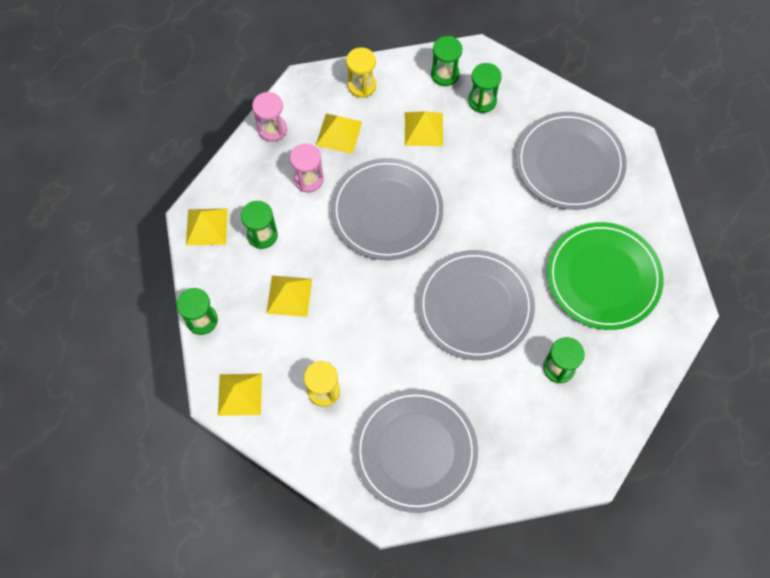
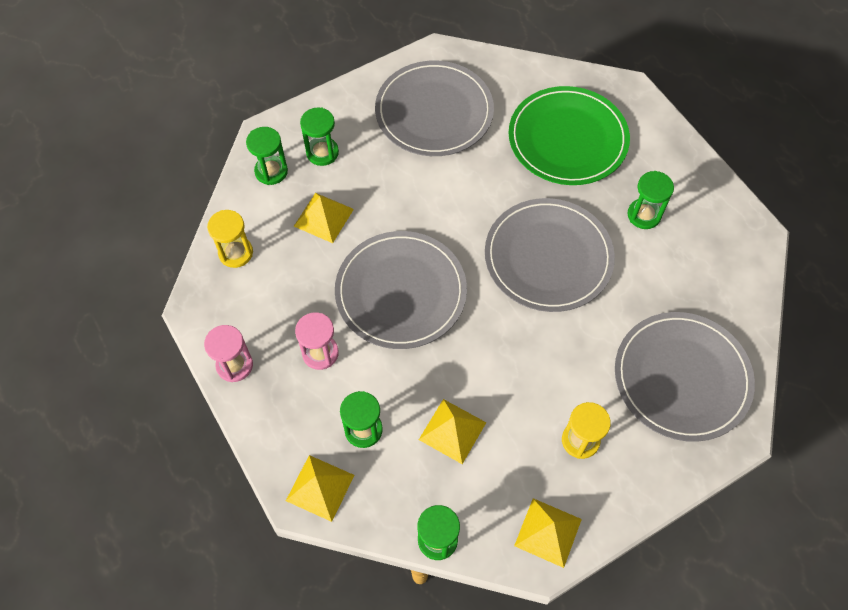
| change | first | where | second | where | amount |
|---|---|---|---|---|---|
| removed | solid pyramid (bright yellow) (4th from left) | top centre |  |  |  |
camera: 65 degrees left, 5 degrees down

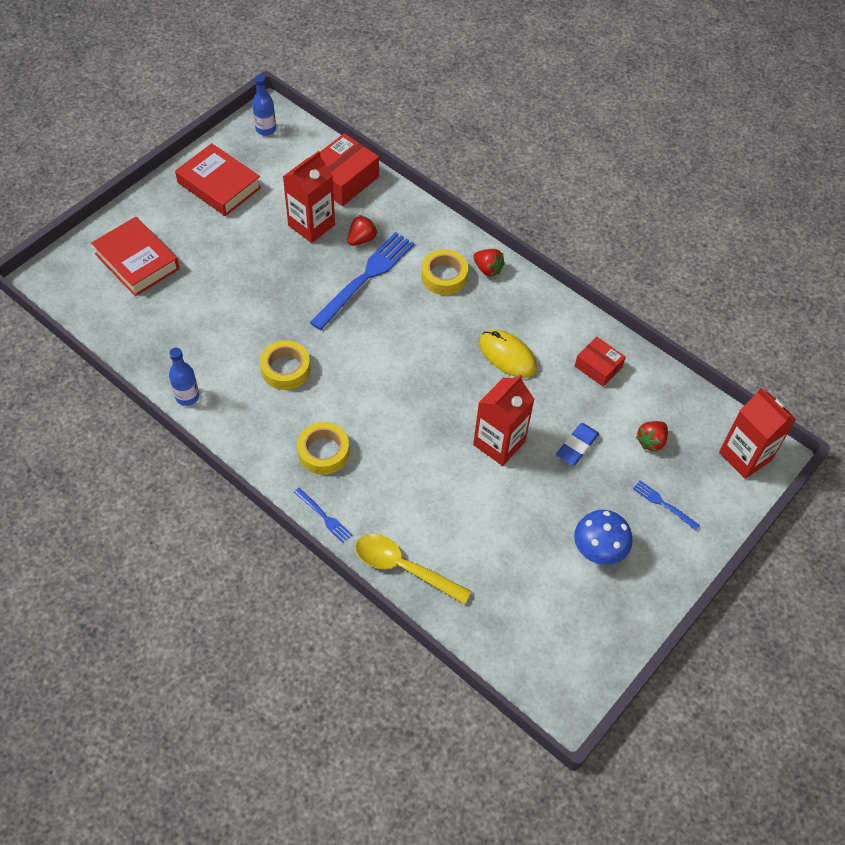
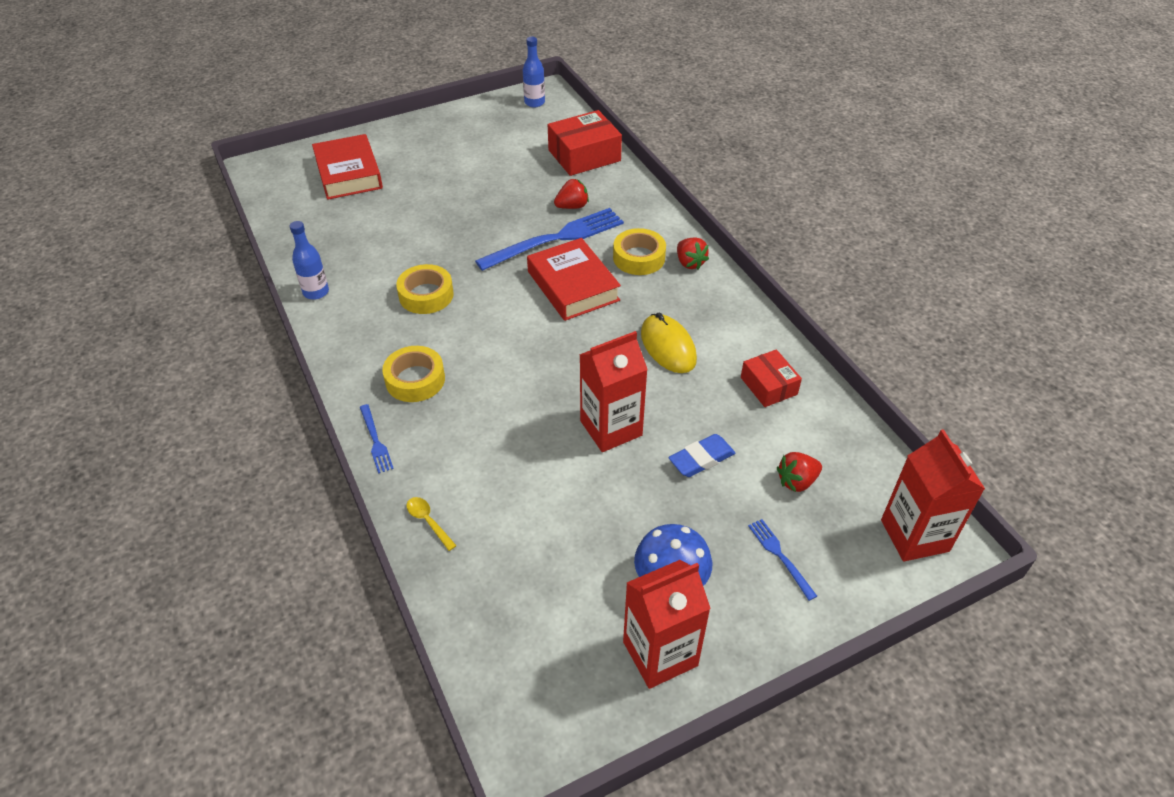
| change | first | where | second | where | amount |
|---|---|---|---|---|---|
| moved | book (red) (2nd from left) | top left |  | centre |  |
| moved | milk carton (red) (1st from left in the first image) | top centre | milk carton (red) (2nd from left) | bottom centre |  |
| resized | spoon (bright yellow) | bottom centre |  | centre | x0.48 |
camera: 25 degrees right, 10 degrees down

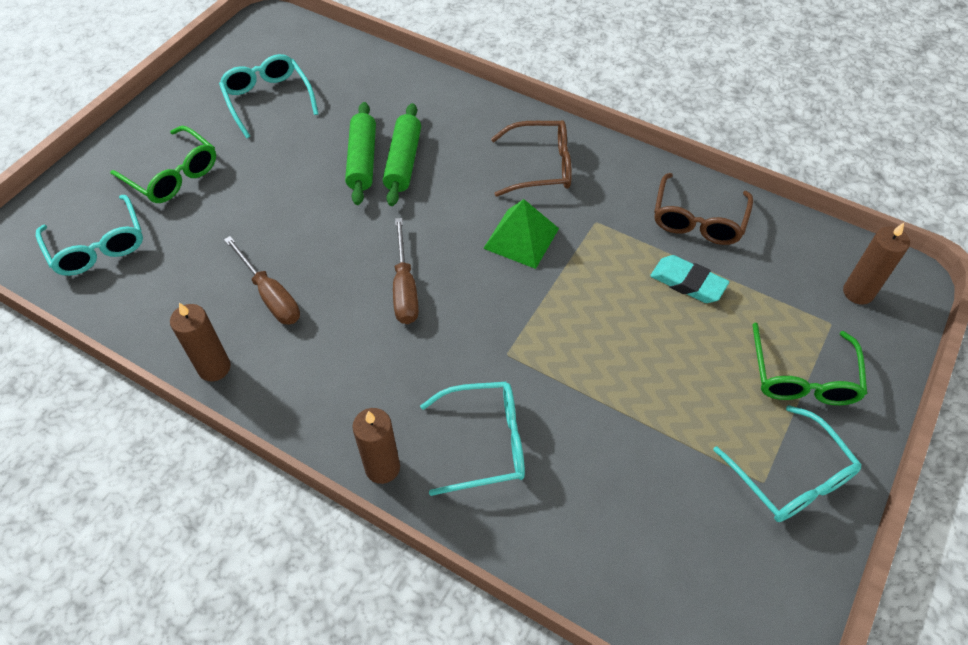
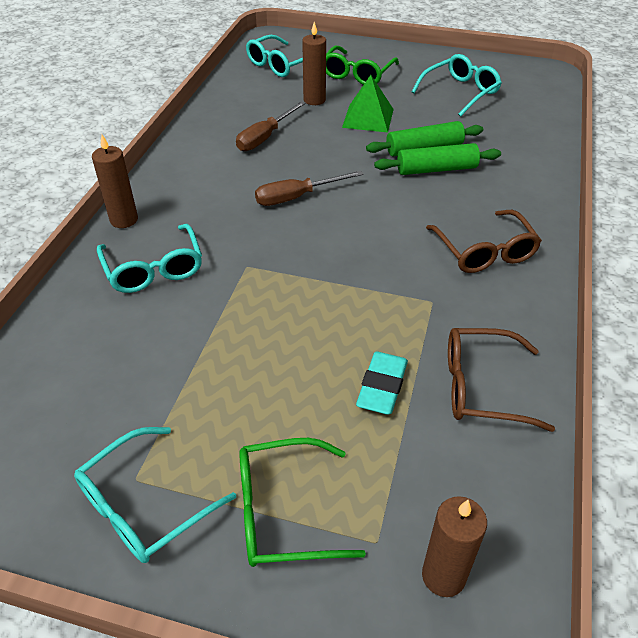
| change | first | where | second | where | amount |
|---|---|---|---|---|---|
| moved | candle (dark brown) (1st from left in the first image) | middle left | candle (dark brown) (2nd from left) | top centre |  |
| moved | solid pyramid (green) | centre |  | top centre |  |
camera: 75 degrees right, 10 degrees down

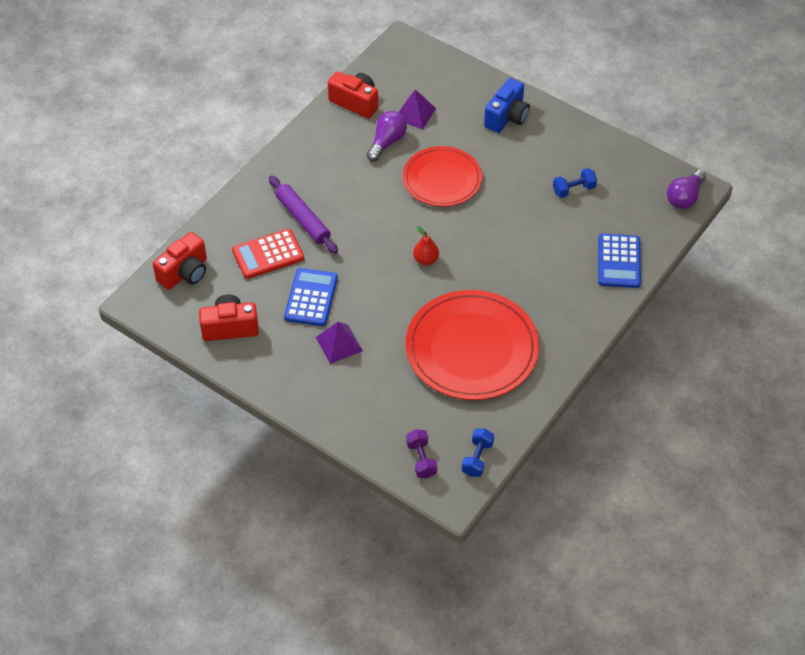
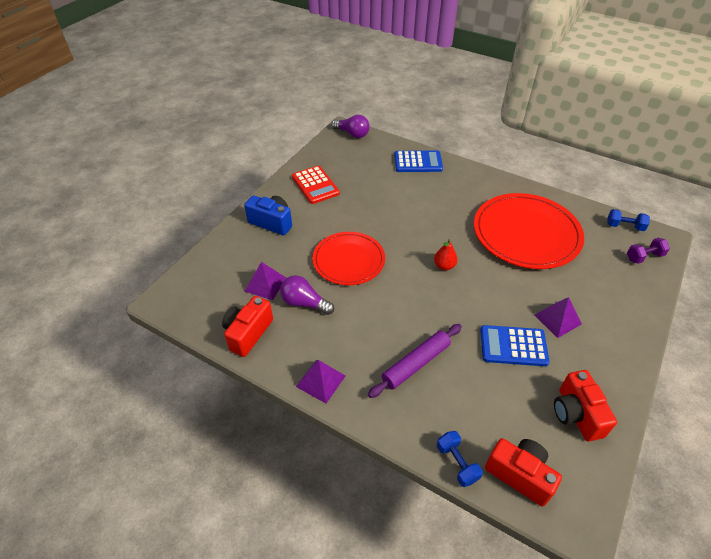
| change | first | where | second | where | amount |
|---|---|---|---|---|---|
| moved | calculator (red) | middle left |  | top centre |  |
| moved | free weight (blue) (2nd from left in the first image) | top right | free weight (blue) (1st from left) | bottom centre |  |
| added |  |  | solid pyramid (violet) (2nd from left) | bottom centre |  |
camera: 95 degrees left, 5 degrees down

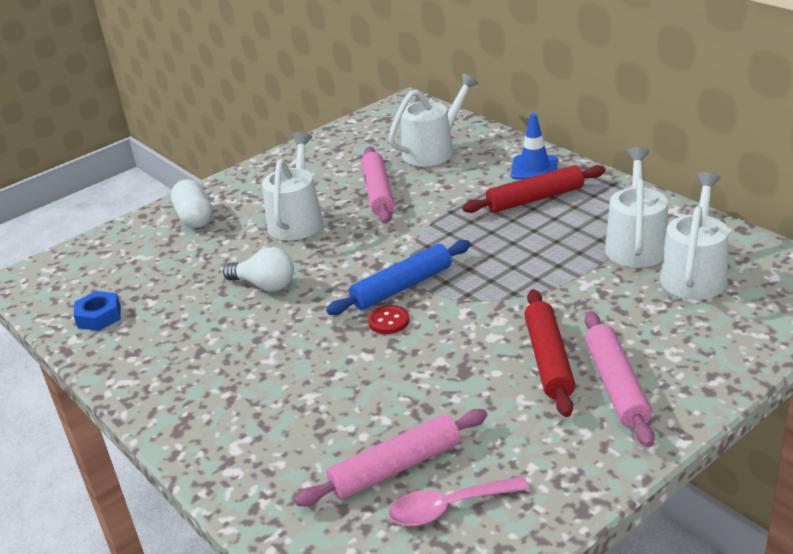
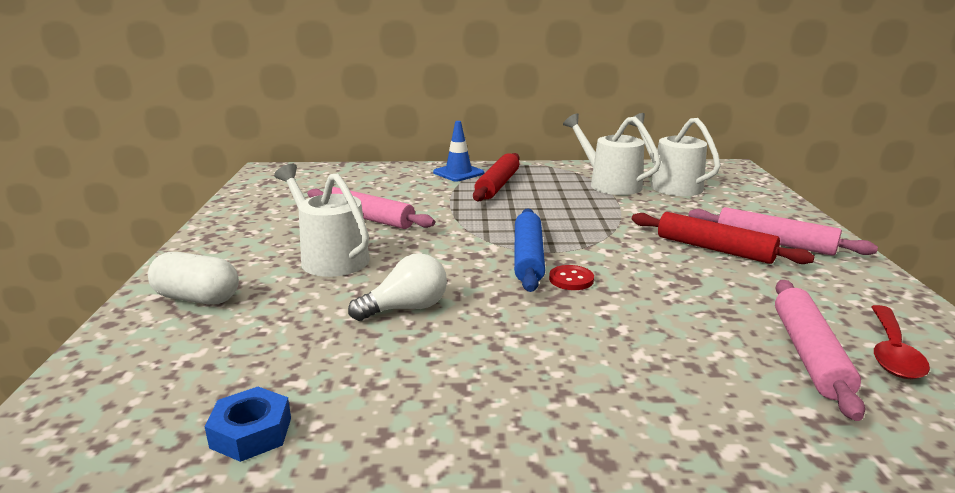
| change | first | where | second | where | amount |
|---|---|---|---|---|---|
| removed | watering pot (white) (2nd from left) | top centre |  |  |  |
| recoloured | spoon (rosy) | bottom centre | spoon (red) | bottom right |  |
camera: 55 degrees left, 10 degrees down

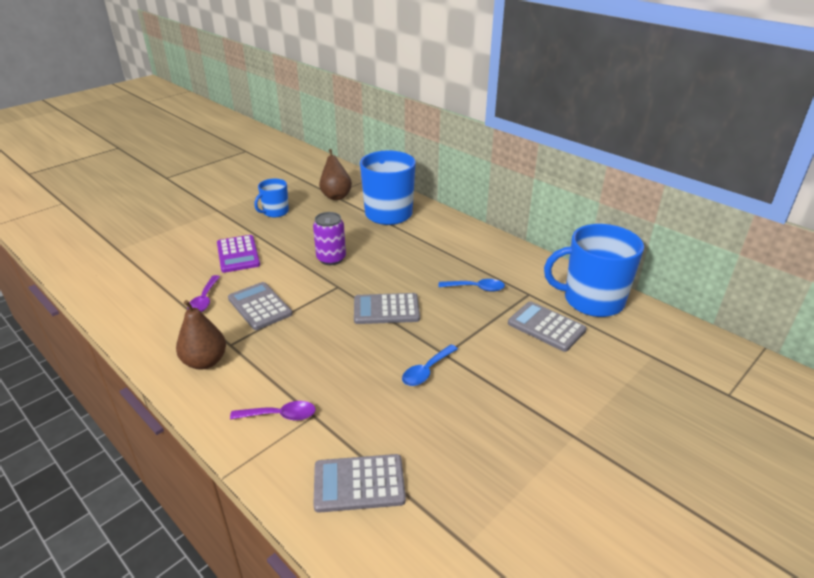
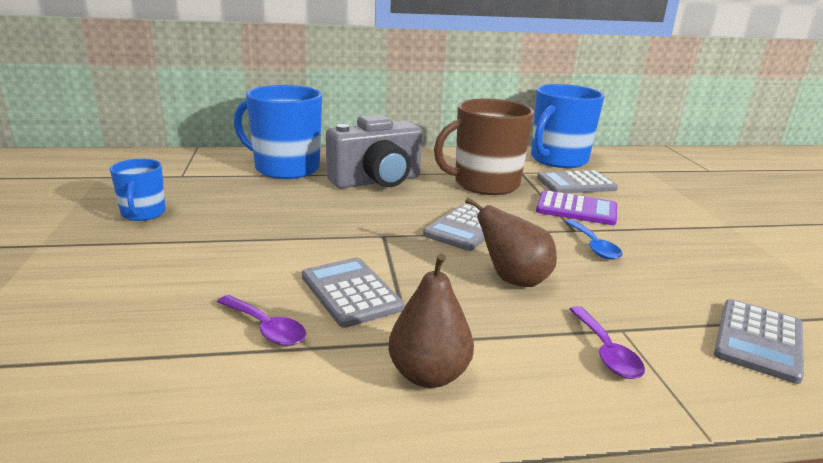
| change | first | where | second | where | amount |
|---|---|---|---|---|---|
| moved | calculator (violet) | middle left |  | middle right |  |
| turned | calculator (gray) (1st from left) | middle left |  | centre | 60 degrees clockwise |
| turned | spoon (violet) (2nd from left) | bottom centre |  | bottom right | 135 degrees clockwise |
| removed | can (violet) | centre |  |  |  |
| moved | toy pear (dark brown) (2nd from left) | top centre |  | centre |  |
| replaced | spoon (blue) (2nd from left) | centre | coffee mug (dark brown) | top centre |  |
| added |  |  | camera (gray) | top centre |  |
camera: 55 degrees left, 10 degrees down

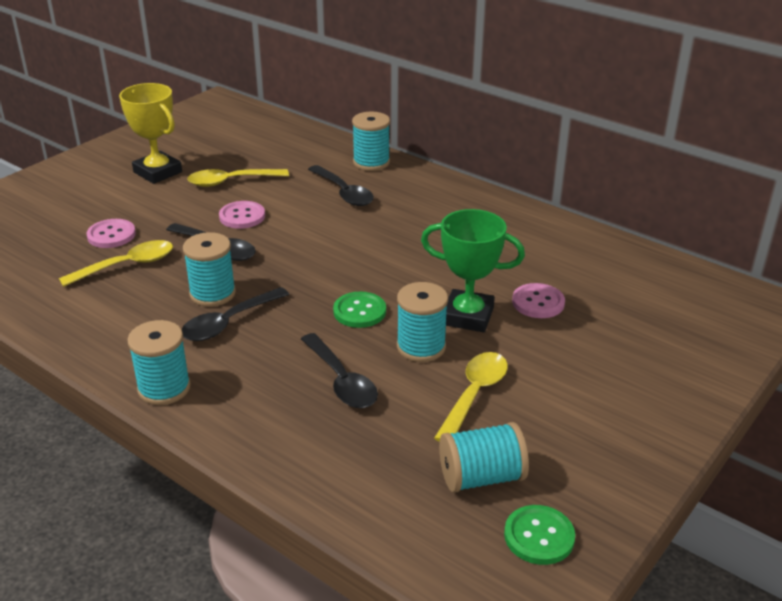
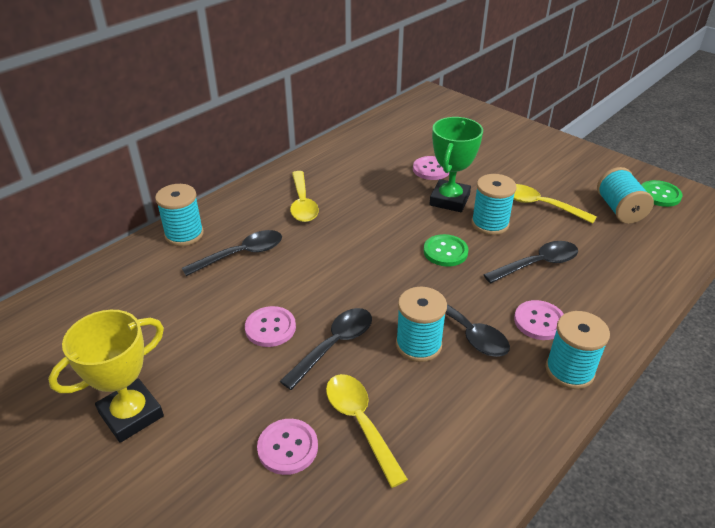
| change | first | where | second | where | amount |
|---|---|---|---|---|---|
| moved | spoon (bright yellow) (2nd from left in the first image) | top left | spoon (bright yellow) (1st from left) | centre |  |
| added |  |  | shirt button (rosy) (4th from left) | middle right |  |
camera: 85 degrees left, 5 degrees up

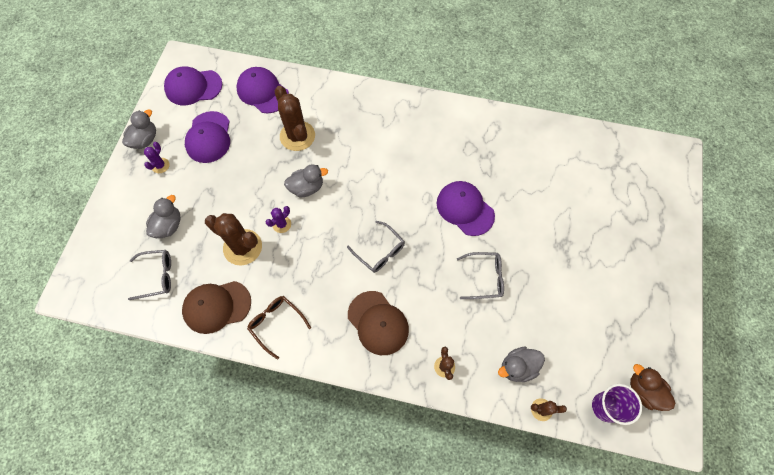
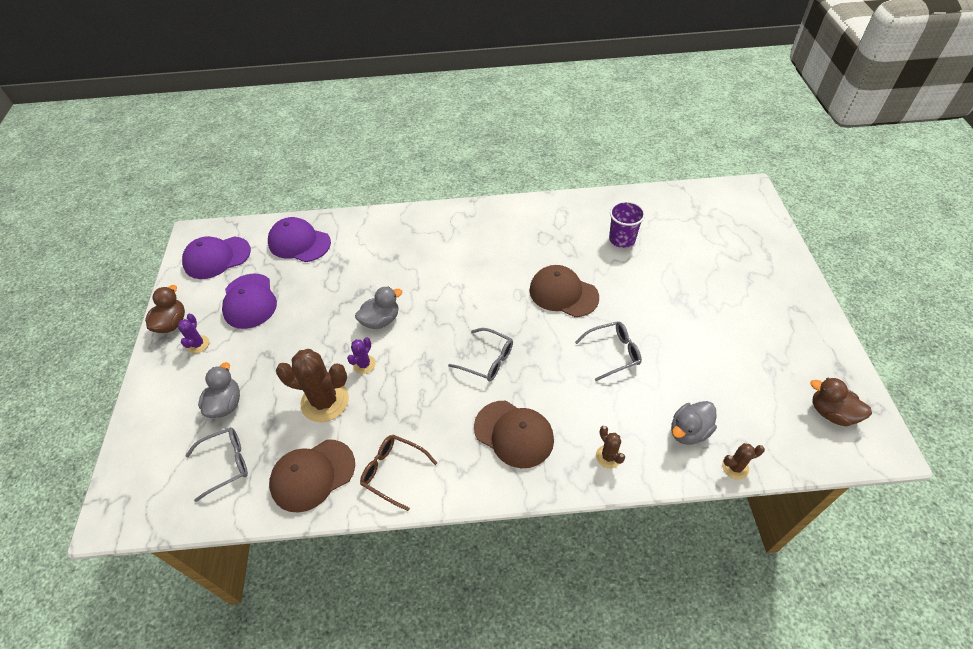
| change | first | where | second | where | amount |
|---|---|---|---|---|---|
| recoloured | toy duck (gray) (1st from left) | top left | toy duck (dark brown) (1st from left) | middle left |  |
| removed | cactus (dark brown) (2nd from left) | top centre |  |  |  |
| recoloured | cap (violet) (4th from left) | centre | cap (dark brown) (3rd from left) | centre |  |
| moved | cup (violet) | bottom right |  | centre |  |
camera: 15 degrees left, 15 degrees down

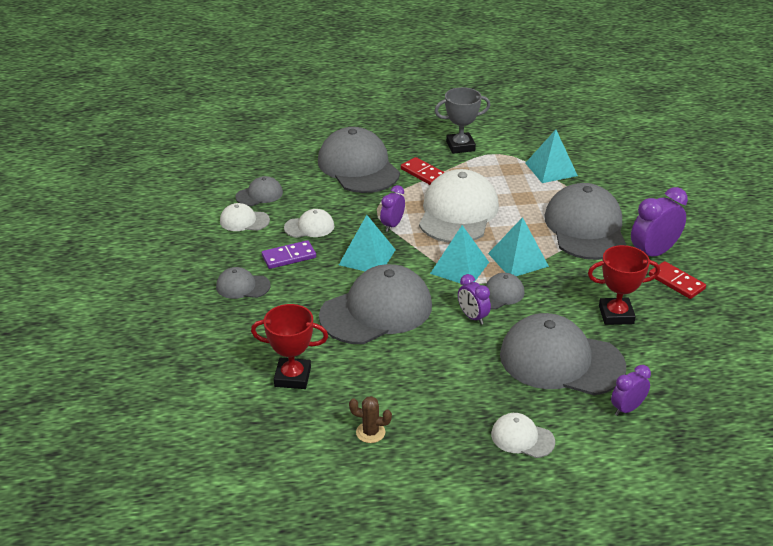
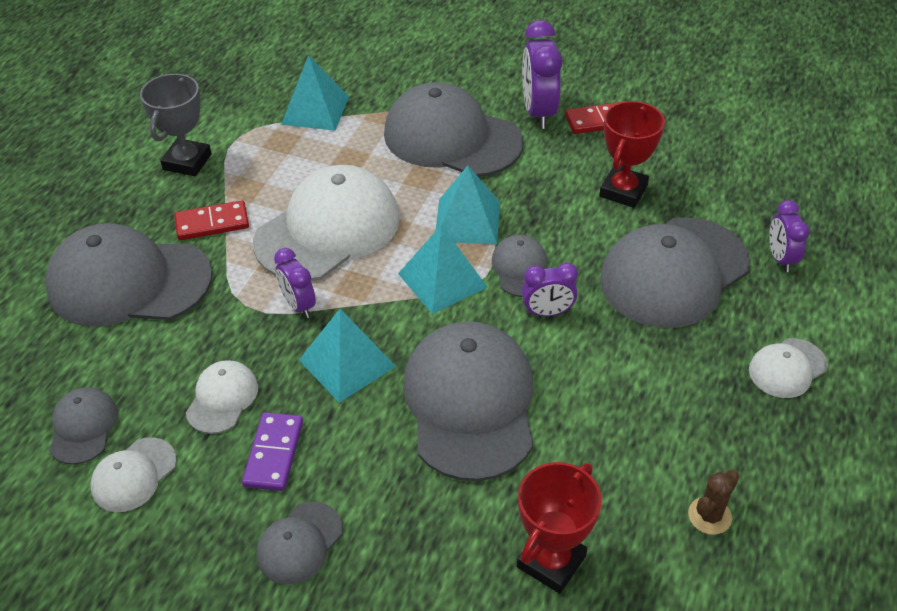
| change | first | where | second | where | amount |
|---|---|---|---|---|---|
| turned | cap (white) (3rd from left) | centre |  | centre | 90 degrees clockwise |
camera: 60 degrees left, 10 degrees up

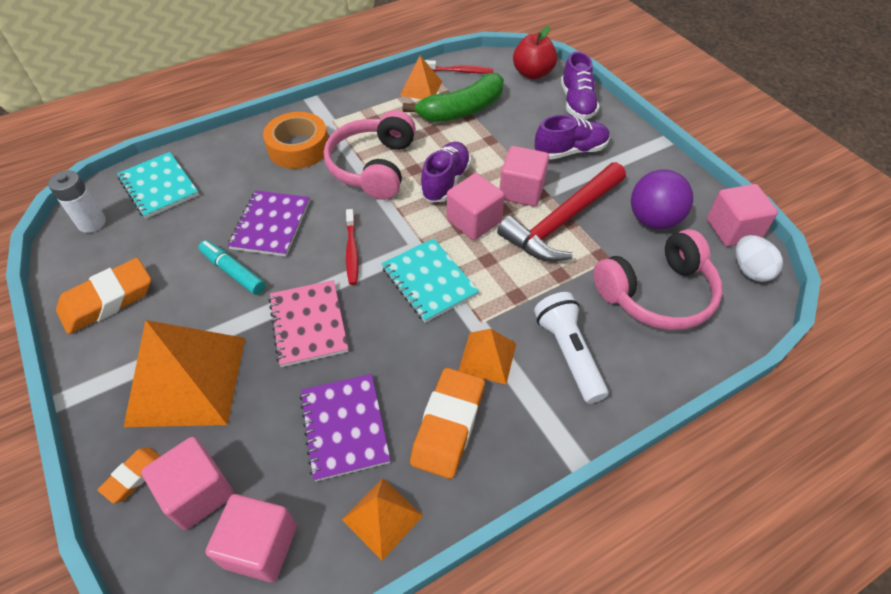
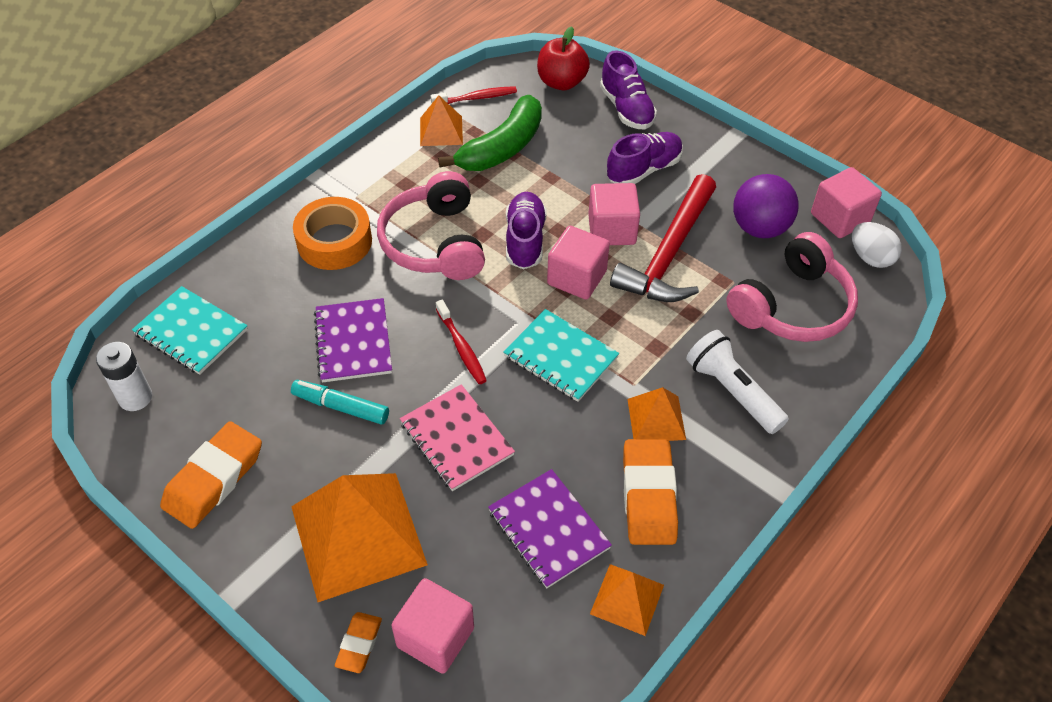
| change | first | where | second | where | amount |
|---|---|---|---|---|---|
| removed | cube (rosy) (2nd from left) | bottom left |  |  |  |
camera: 20 degrees left, 0 degrees up

